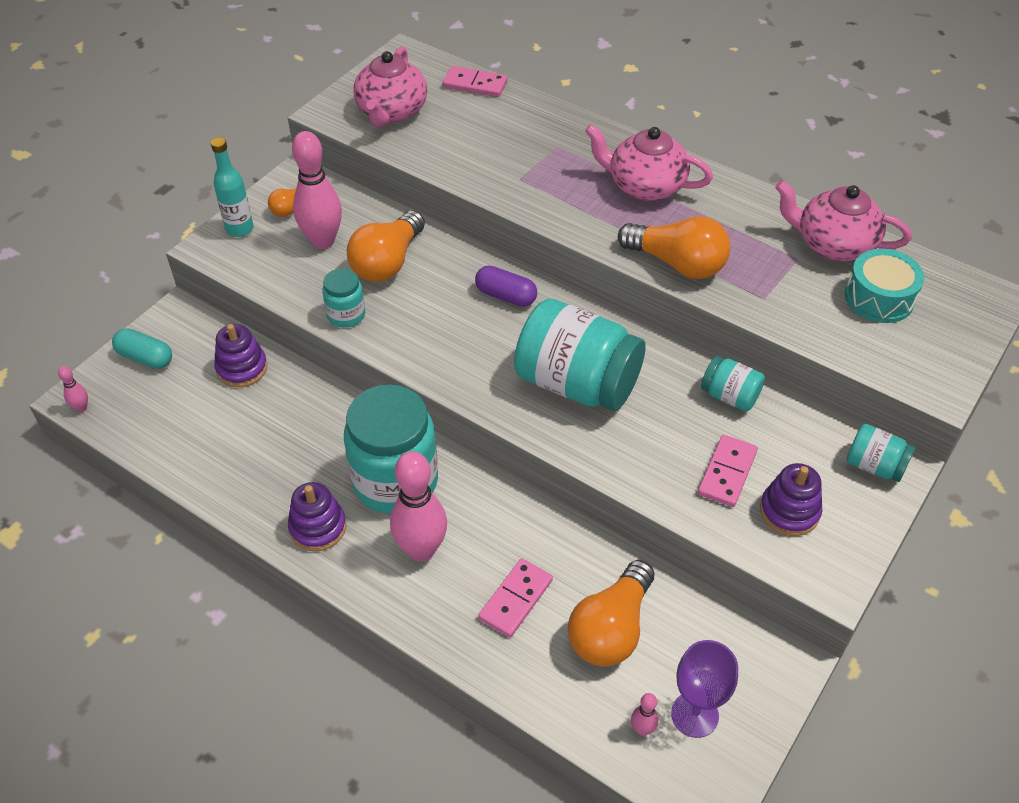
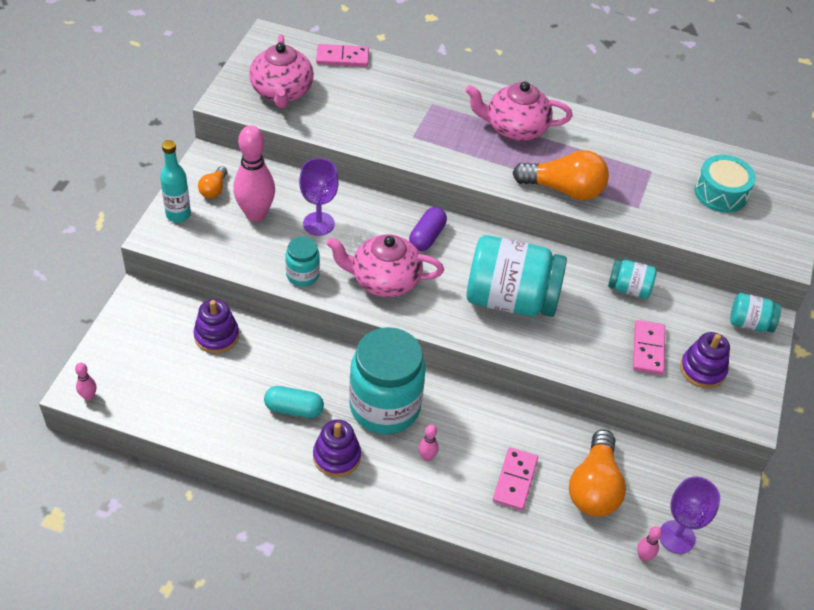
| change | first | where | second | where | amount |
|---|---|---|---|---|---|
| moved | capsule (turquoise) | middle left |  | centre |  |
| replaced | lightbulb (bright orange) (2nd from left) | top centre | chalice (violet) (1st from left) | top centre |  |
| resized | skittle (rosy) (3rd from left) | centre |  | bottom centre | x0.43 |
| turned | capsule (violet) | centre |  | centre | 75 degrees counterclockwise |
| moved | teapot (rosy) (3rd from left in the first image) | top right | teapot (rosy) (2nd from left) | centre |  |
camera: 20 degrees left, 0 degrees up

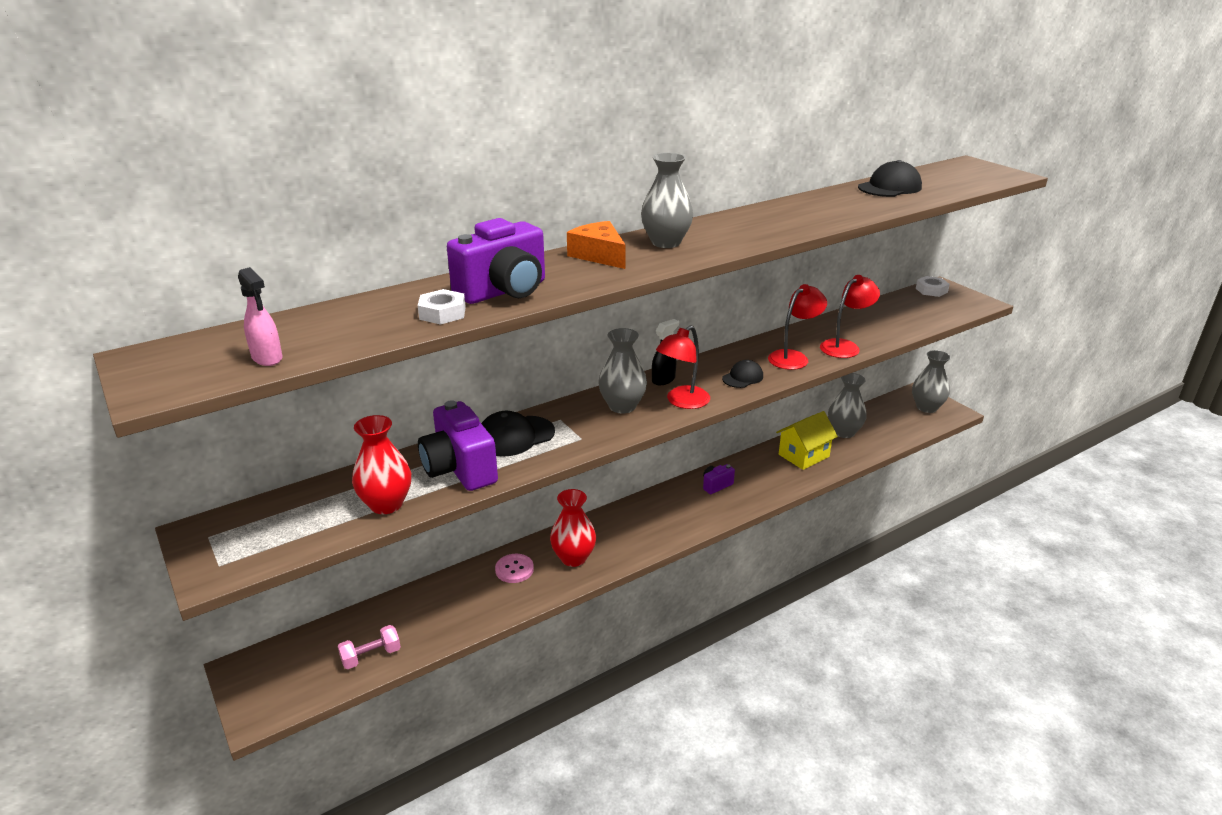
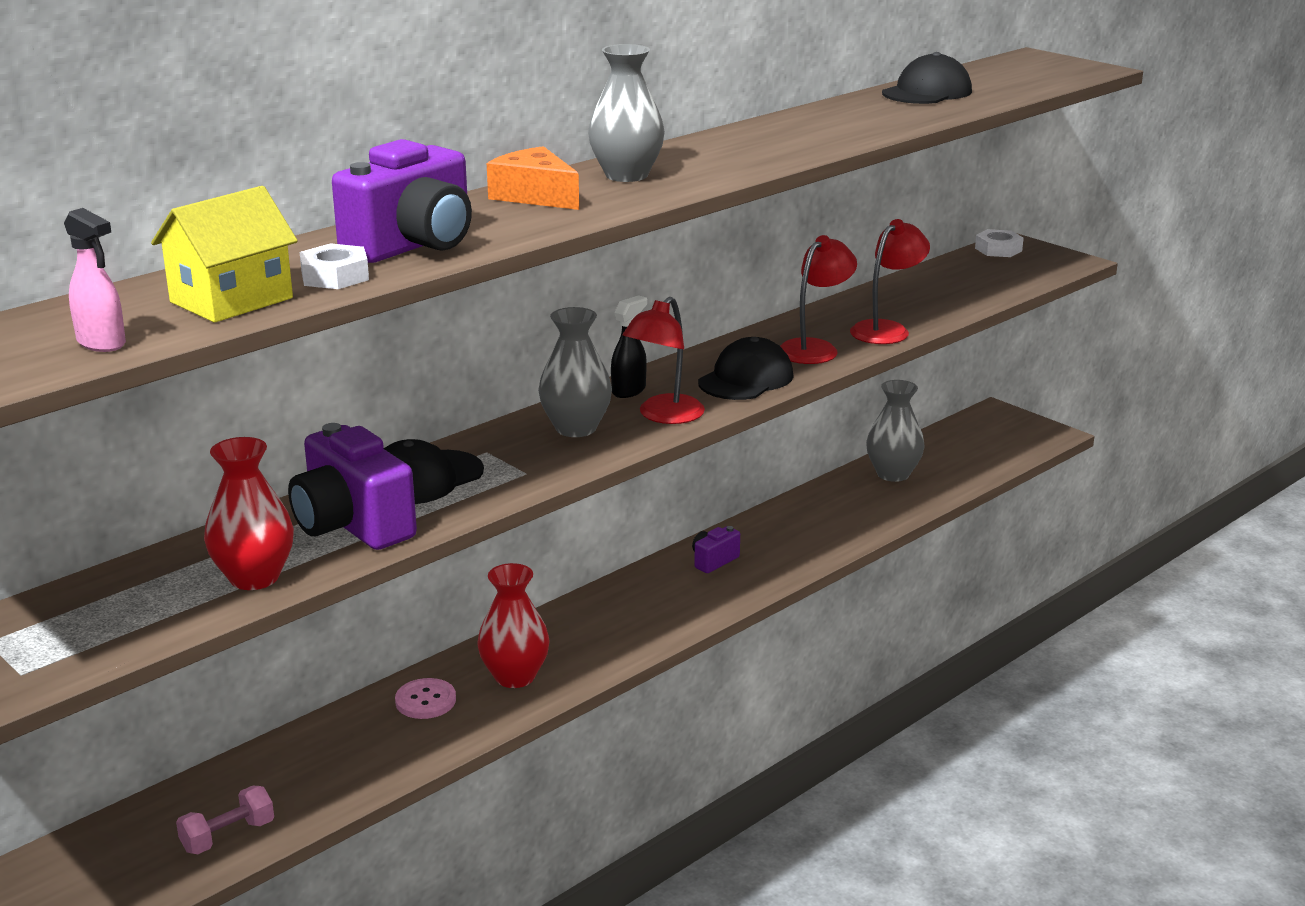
| change | first | where | second | where | amount |
|---|---|---|---|---|---|
| resized | cap (black) (2nd from left) | centre |  | centre | x1.58 |
| moved | toy house (bright yellow) | centre |  | top left |  |
| removed | vase (gray) (4th from left) | middle right |  |  |  |
camera: 10 degrees left, 5 degrees down

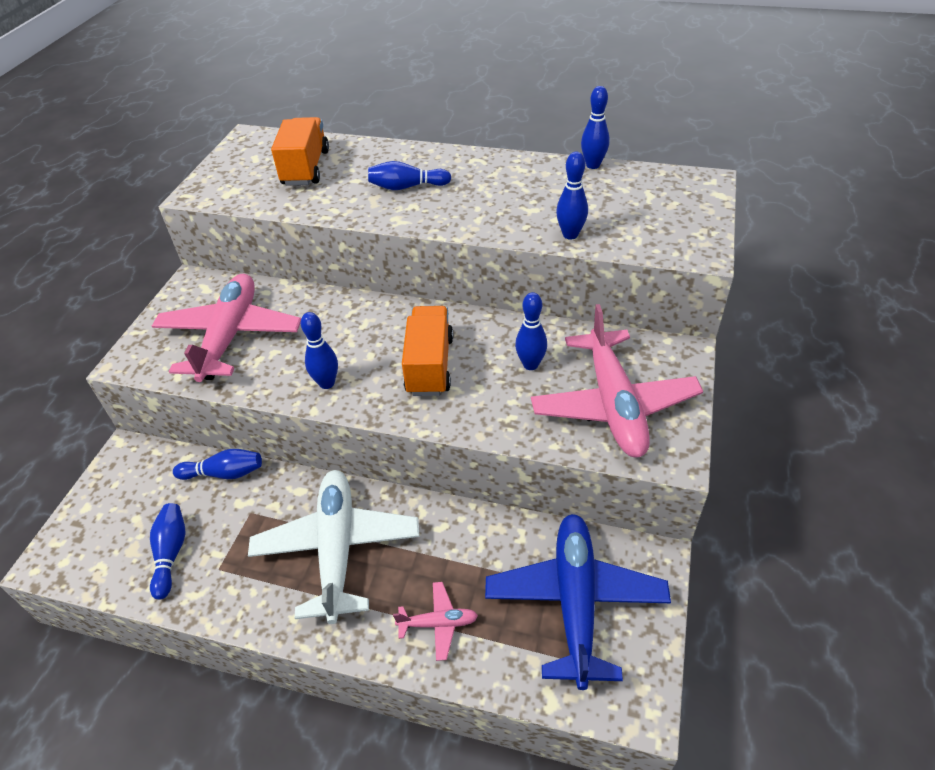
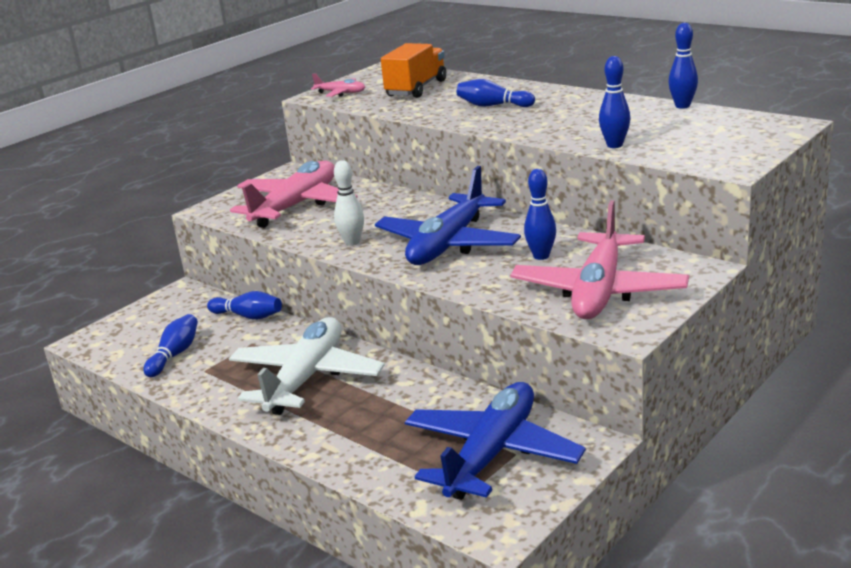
| change | first | where | second | where | amount |
|---|---|---|---|---|---|
| recoloured | skittle (blue) (3rd from left) | centre | skittle (white) | centre |  |
| moved | plane (rosy) (2nd from left) | bottom centre |  | top centre |  |
| replaced | toy truck (bright orange) (2nd from left) | centre | plane (blue) (1st from left) | centre |  |
camera: 25 degrees right, 20 degrees down

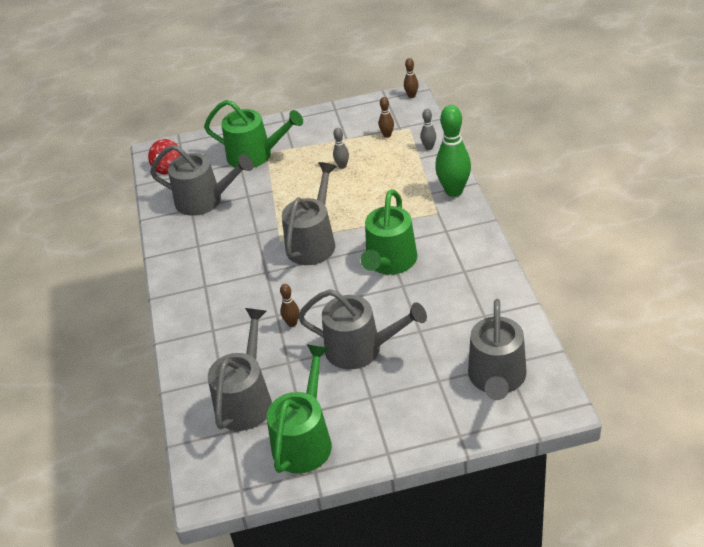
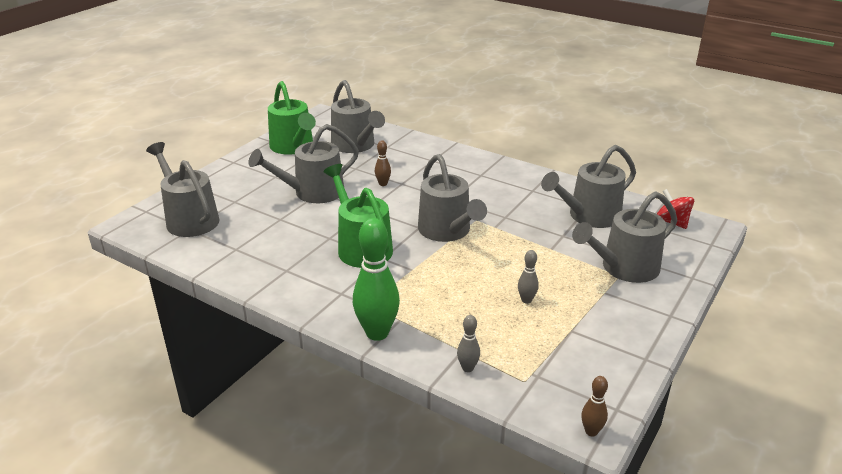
| change | first | where | second | where | amount |
|---|---|---|---|---|---|
| recoloured | watering pot (green) (1st from left) | top centre | watering pot (gray) (6th from left) | middle right |  |
| removed | skittle (dark brown) (2nd from left) | top centre |  |  |  |
camera: 130 degrees right, 10 degrees down

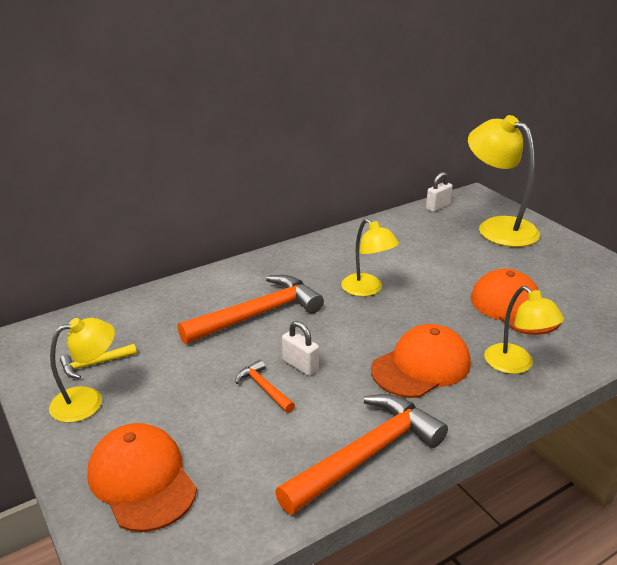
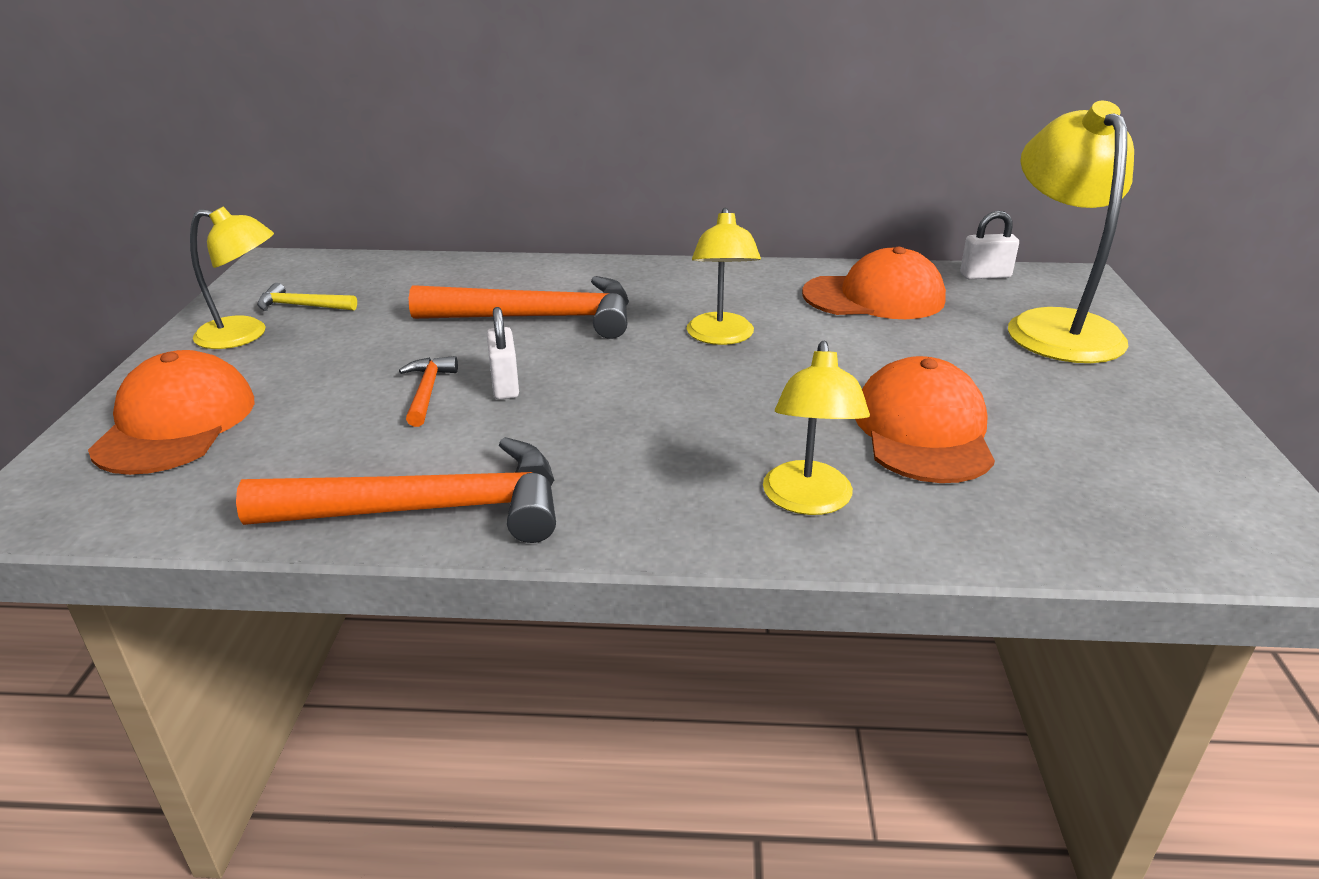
| change | first | where | second | where | amount |
|---|---|---|---|---|---|
| moved | cap (bright orange) (2nd from left) | middle right |  | top centre |  |
camera: 35 degrees right, 0 degrees up

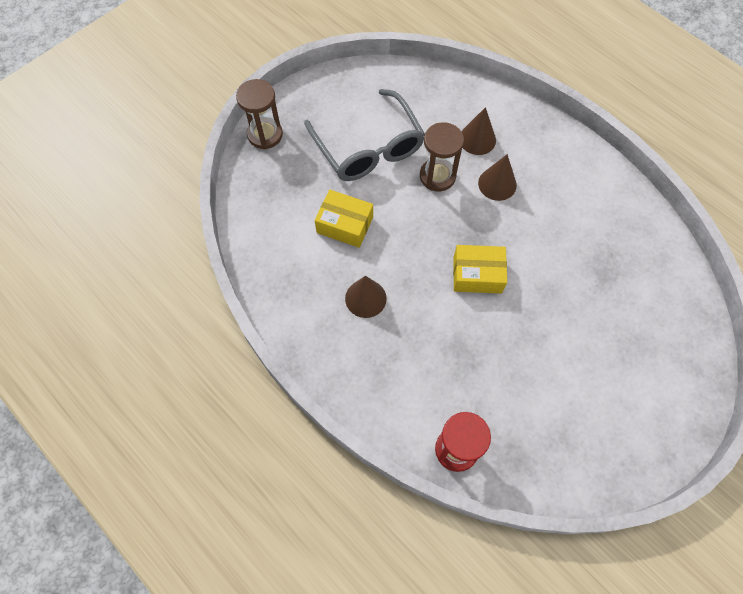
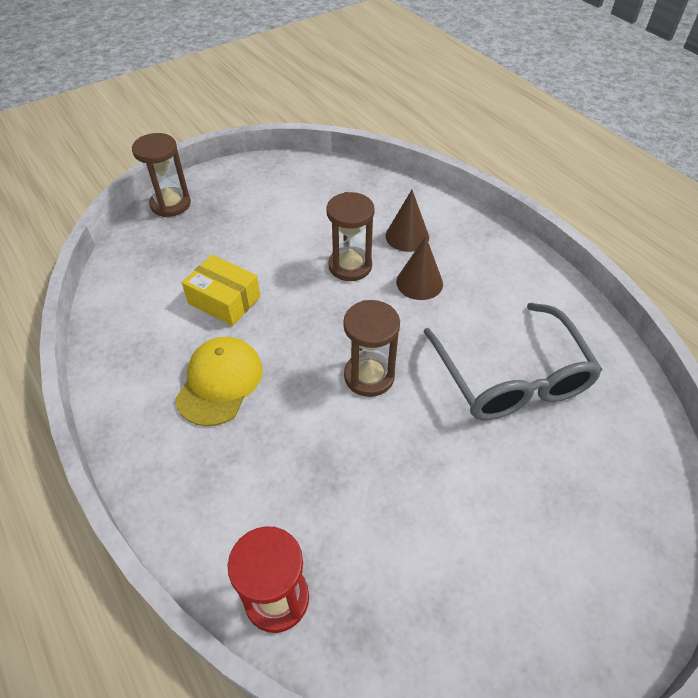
| change | first | where | second | where | amount |
|---|---|---|---|---|---|
| moved | glasses (gray) | top centre |  | middle right |  |
| replaced | cone (dark brown) (1st from left) | centre | cap (bright yellow) | middle left |  |
| replaced | parcel (bright yellow) (2nd from left) | centre | sand timer (dark brown) (3rd from left) | centre |  |
camera: 10 degrees right, 15 degrees down

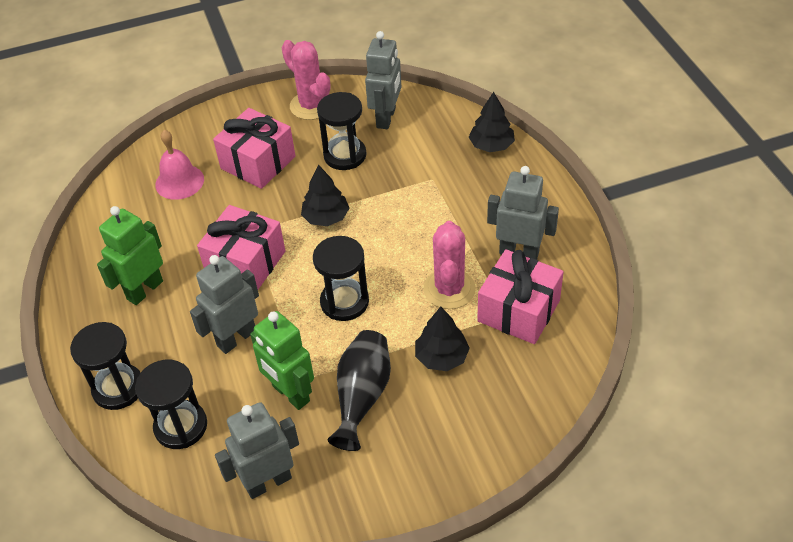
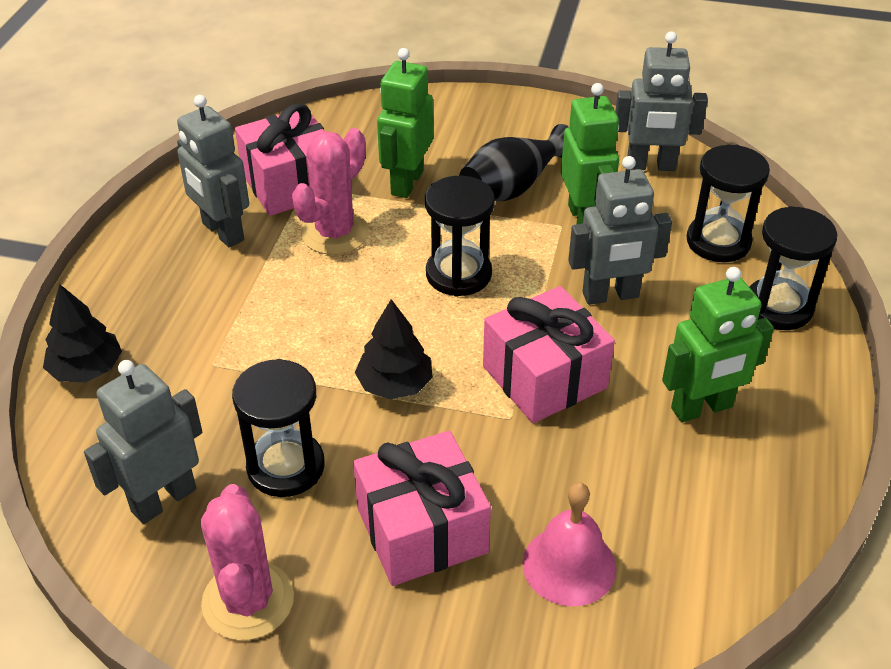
| change | first | where | second | where | amount |
|---|---|---|---|---|---|
| replaced | tree (black) (2nd from left) | centre | toy robot (green) (1st from left) | top centre |  |
camera: 150 degrees left, 5 degrees down

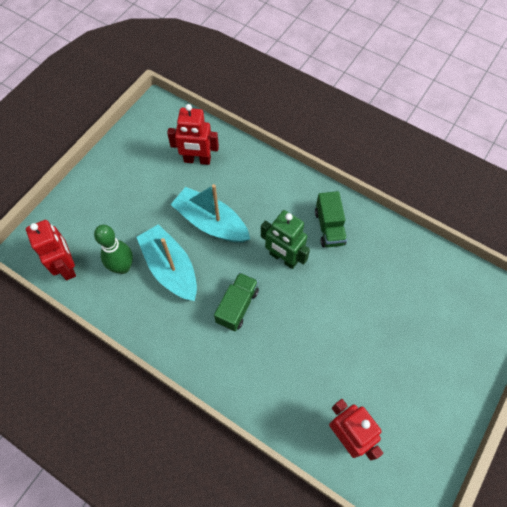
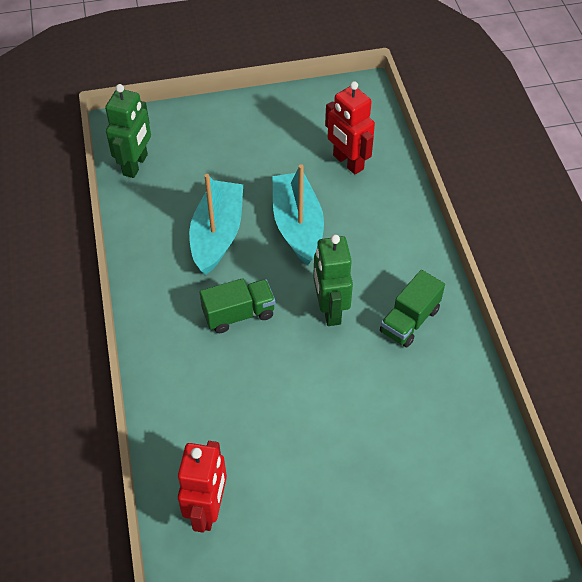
| change | first | where | second | where | amount |
|---|---|---|---|---|---|
| recoloured | toy robot (red) (1st from left) | middle left | toy robot (green) (1st from left) | top left |  |
| removed | skittle (green) | middle left |  |  |  |
camera: 45 degrees right, 10 degrees down

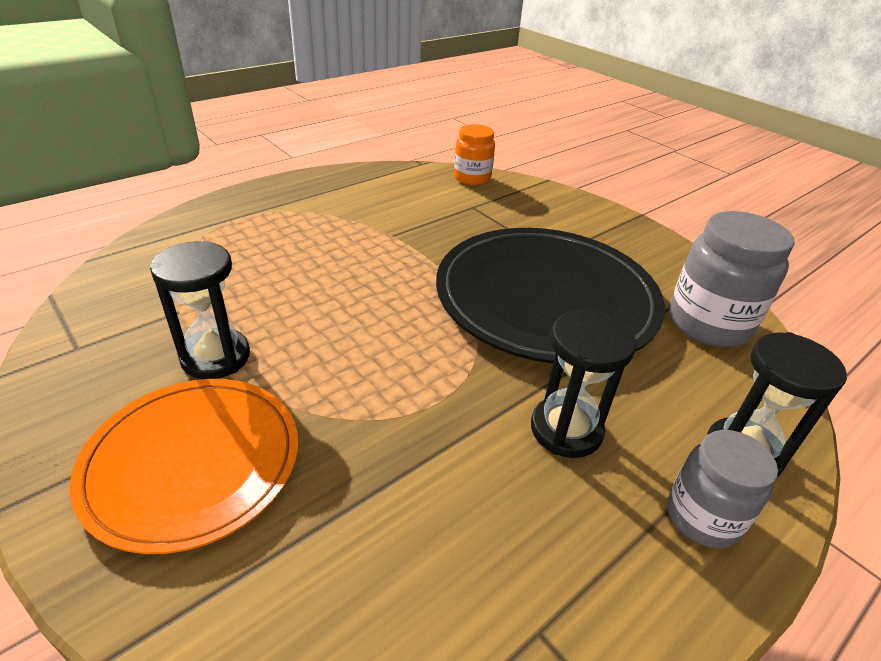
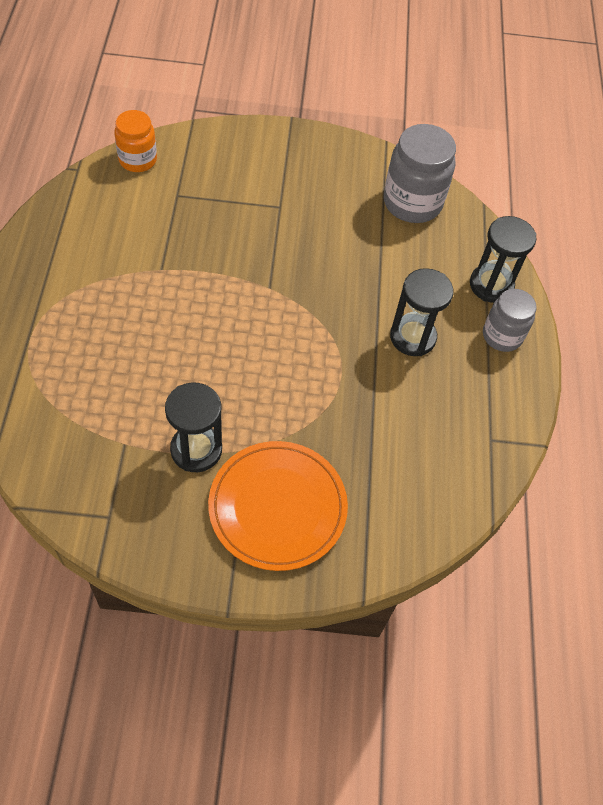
| change | first | where | second | where | amount |
|---|---|---|---|---|---|
| removed | plate (black) | centre |  |  |  |
camera: 50 degrees left, 20 degrees up

